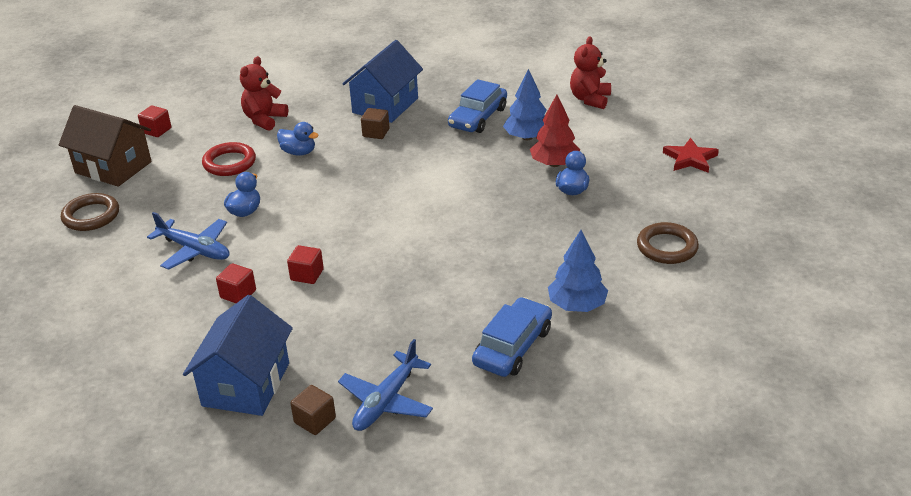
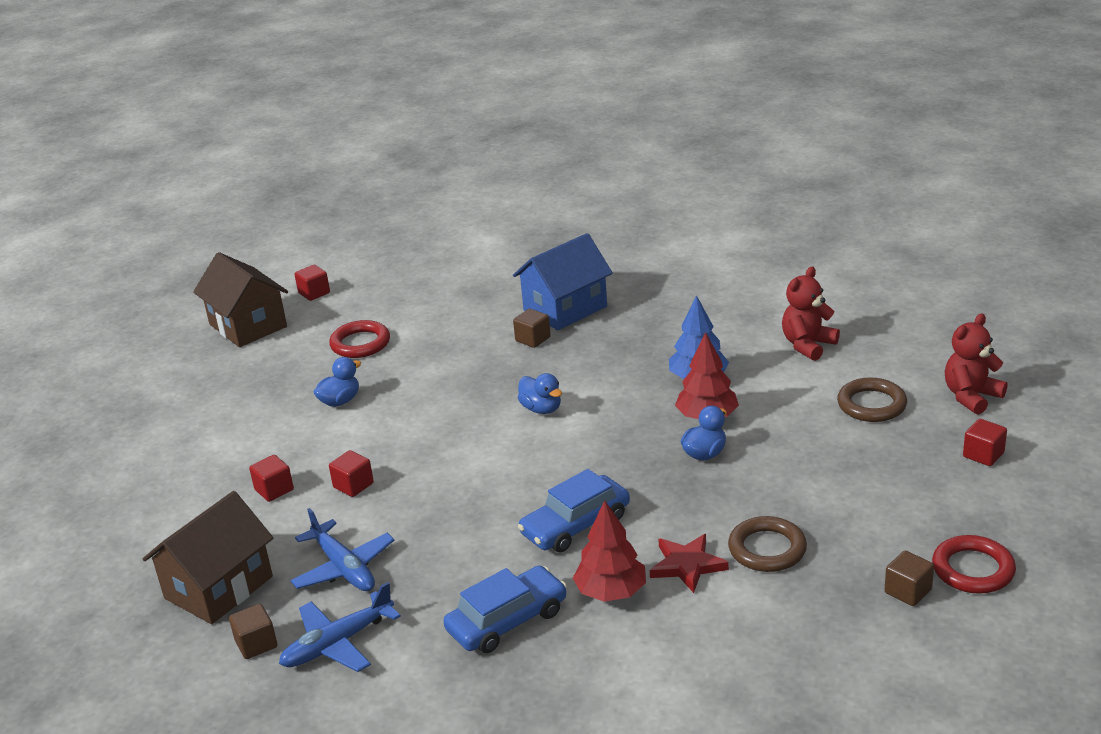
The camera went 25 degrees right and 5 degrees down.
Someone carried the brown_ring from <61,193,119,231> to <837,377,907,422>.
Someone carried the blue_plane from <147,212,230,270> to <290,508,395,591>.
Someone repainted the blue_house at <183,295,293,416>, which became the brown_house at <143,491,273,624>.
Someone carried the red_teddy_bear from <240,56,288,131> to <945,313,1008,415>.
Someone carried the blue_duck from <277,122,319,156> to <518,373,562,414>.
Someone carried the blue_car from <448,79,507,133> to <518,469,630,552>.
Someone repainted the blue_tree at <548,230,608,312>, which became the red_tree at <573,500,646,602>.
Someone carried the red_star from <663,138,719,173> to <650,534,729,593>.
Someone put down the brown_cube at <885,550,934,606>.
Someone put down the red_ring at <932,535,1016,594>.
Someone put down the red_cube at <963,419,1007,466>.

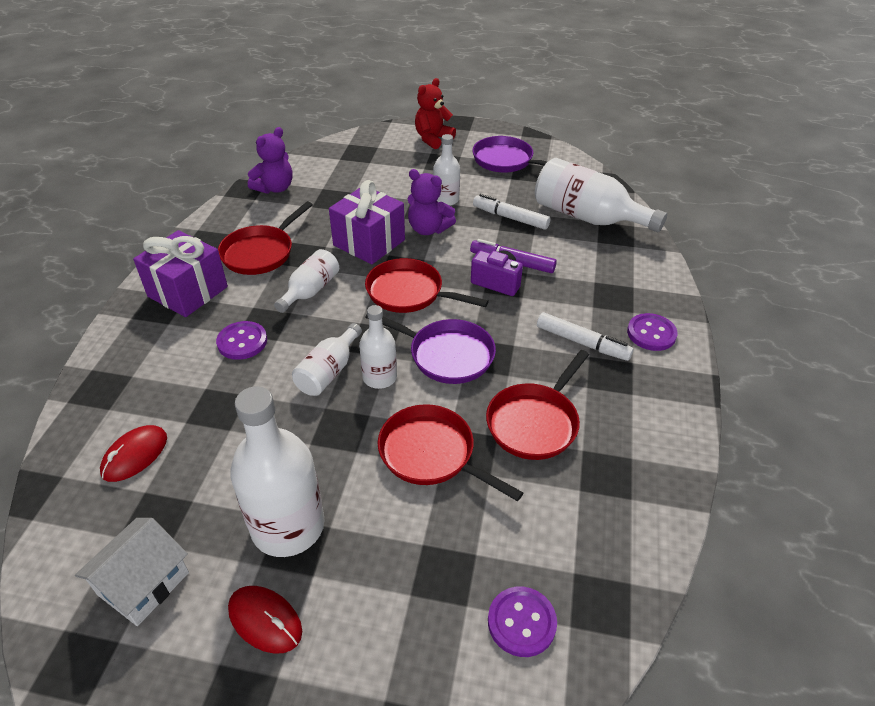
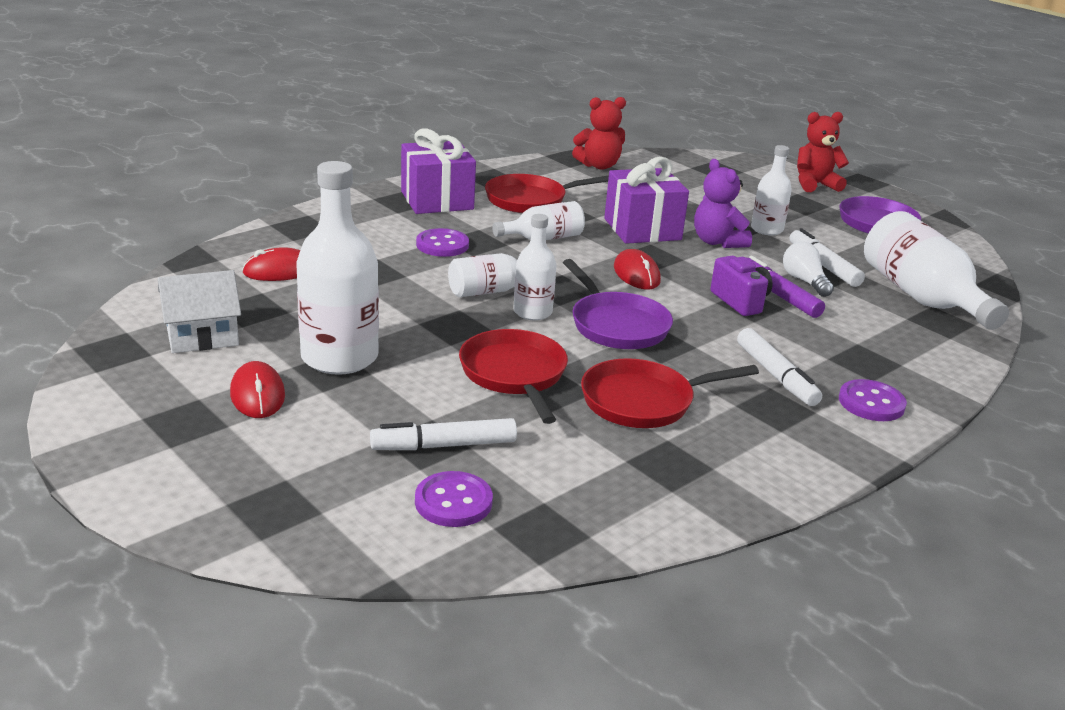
The camera went 35 degrees right and 15 degrees down.
Someone repainted the purple_teddy_bear at <248,127,292,194>, which became the red_teddy_bear at <572,97,626,169>.
Someone swapped the red_pan at <365,258,489,313> for the red_mouse at <614,249,661,290>.
Someone put down the white_marker at <370,418,517,450>.
Someone put down the white_light_bulb at <783,242,834,297>.

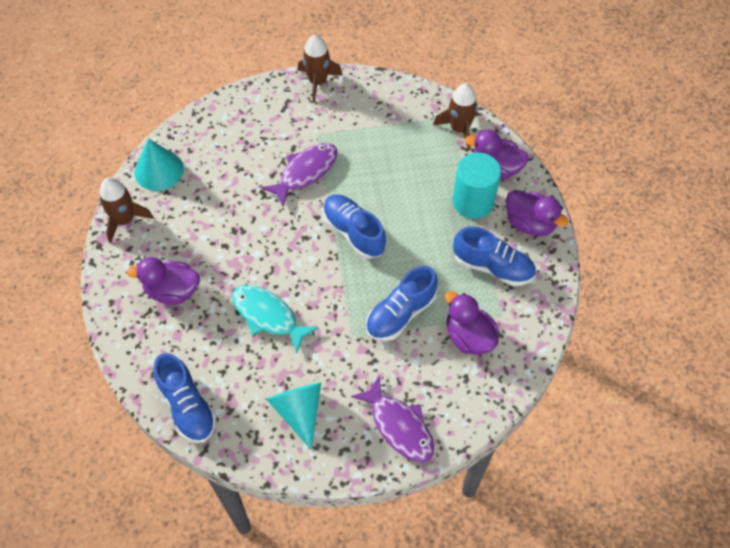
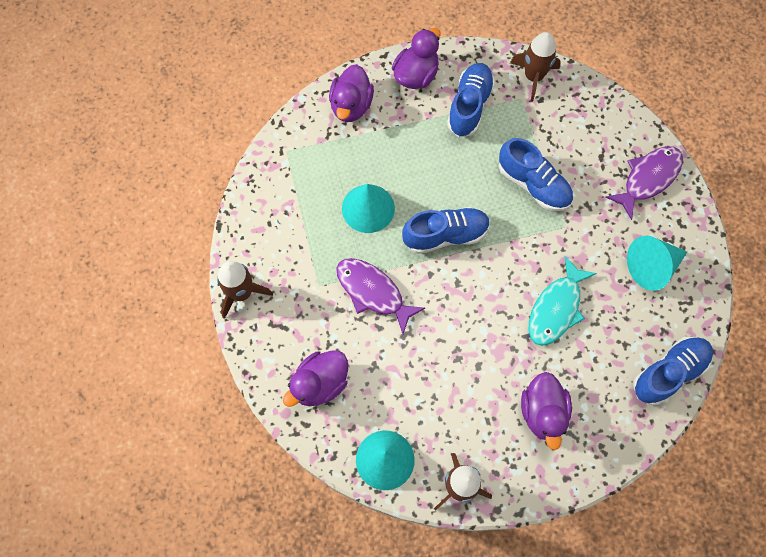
The camera went 95 degrees left and 10 degrees up.
Someone rotated the blue_shoe at <323,194,386,259> by 150 degrees counterclockwise.
Someone carried the brown_rocket from <433,83,478,150> to <510,32,561,102>.
Someone carried the purple_duck from <445,291,499,355> to <283,350,348,407>.
Someone took away the turquoise_cylinder at <452,152,501,219>.
Someone put down the turquoise_cone at <342,184,395,233>.

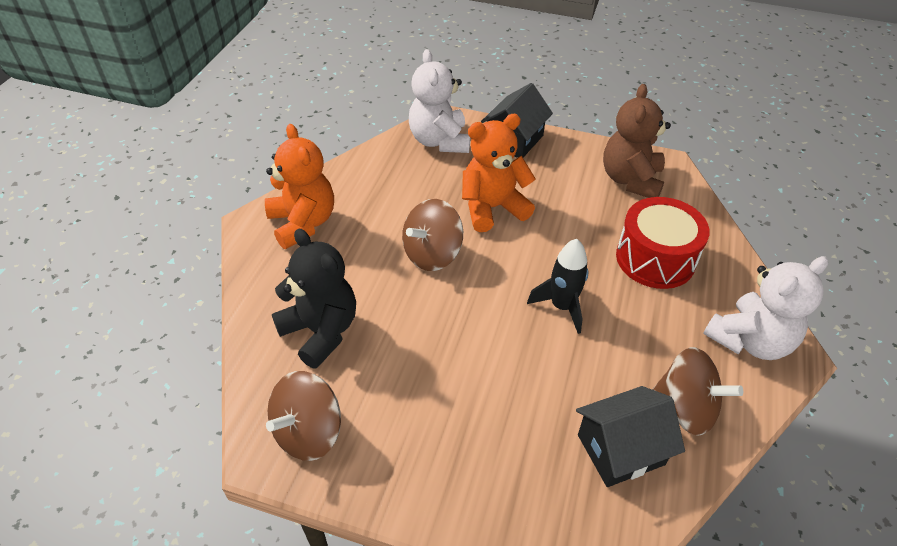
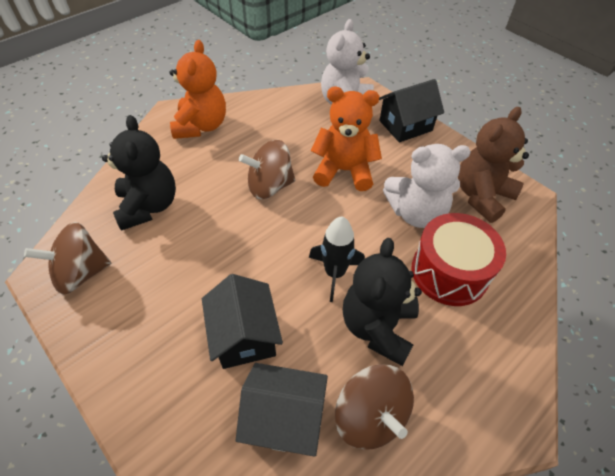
The camera went 30 degrees right and 5 degrees up.
Someone carried the white_teddy_bear from <703,256,828,360> to <383,144,471,228>.
Someone put down the black_house at <202,274,283,369>.
Someone put down the black_teddy_bear at <343,238,422,366>.

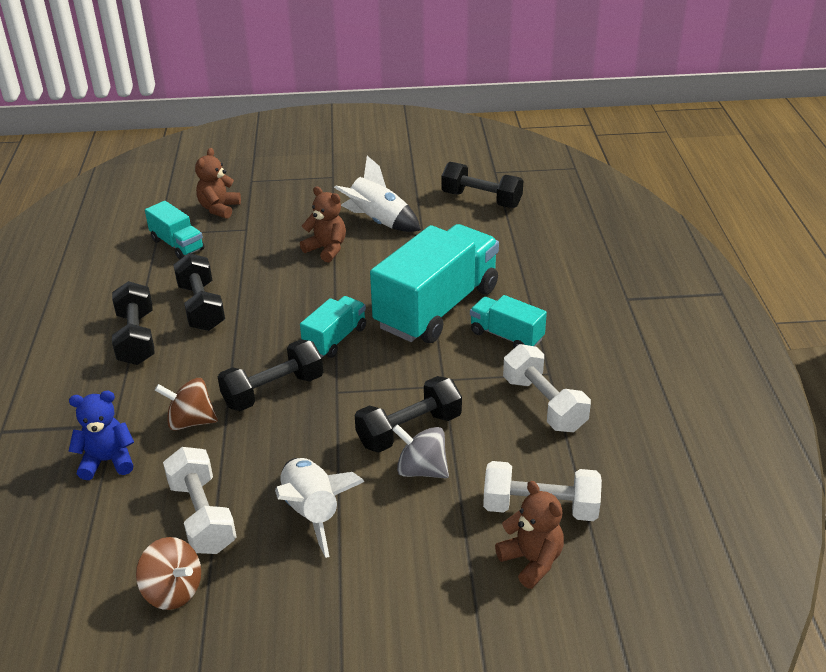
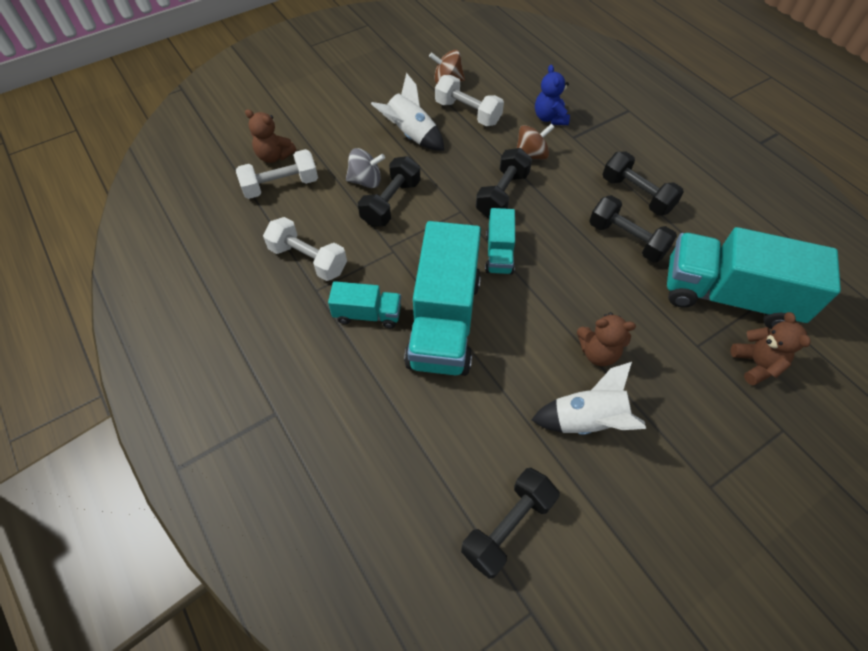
The camera went 150 degrees right and 20 degrees up.
Someone rotated the blue_teddy_bear at <69,391,134,480> by 120 degrees clockwise.
Someone scaled the turquoise_truck at <145,201,205,259> by 2.04.
Someone rotated the black_dumbbell at <441,162,523,208> by 45 degrees counterclockwise.

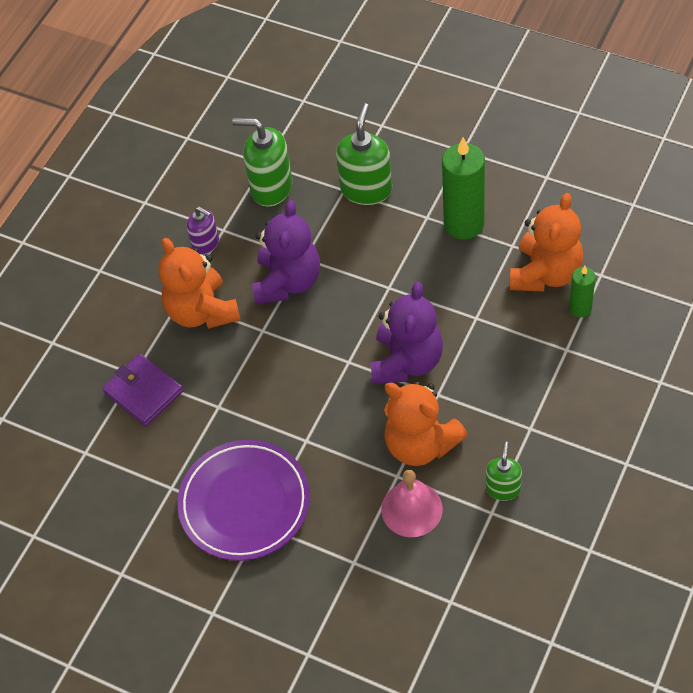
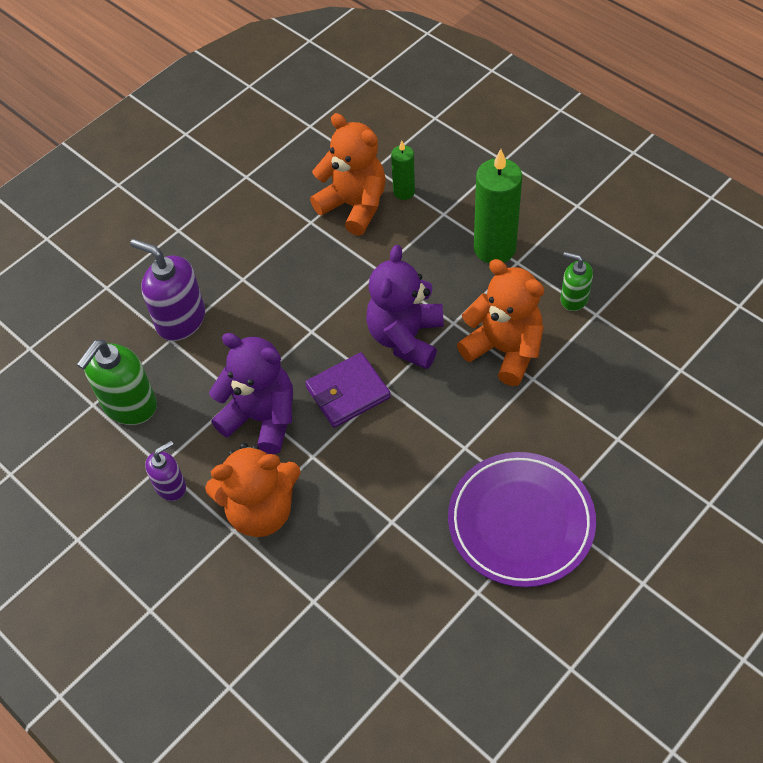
The camera went 75 degrees left and 0 degrees up.
Someone carried the purple_wallet from <102,354,183,426> to <305,352,391,428>.
Someone repainted the green_soap_dispenser at <336,103,392,205>, which became the purple_soap_dispenser at <130,239,205,341>.
Someone rotated the purple_teddy_bear at <370,282,443,384> by 105 degrees counterclockwise.
Someone took away the pink_bell at <381,470,443,537>.
Someone rotated the orange_teddy_bear at <384,382,467,466> by 105 degrees counterclockwise.
Someone carried the green_candle from <442,137,485,239> to <474,149,522,263>.

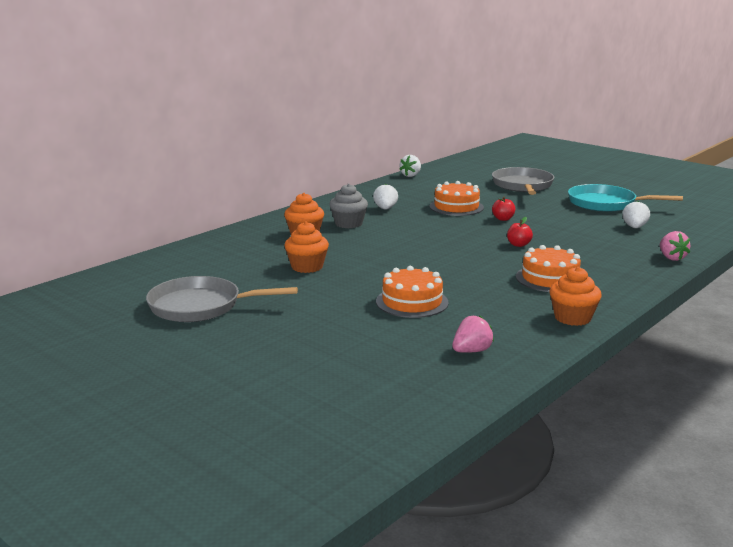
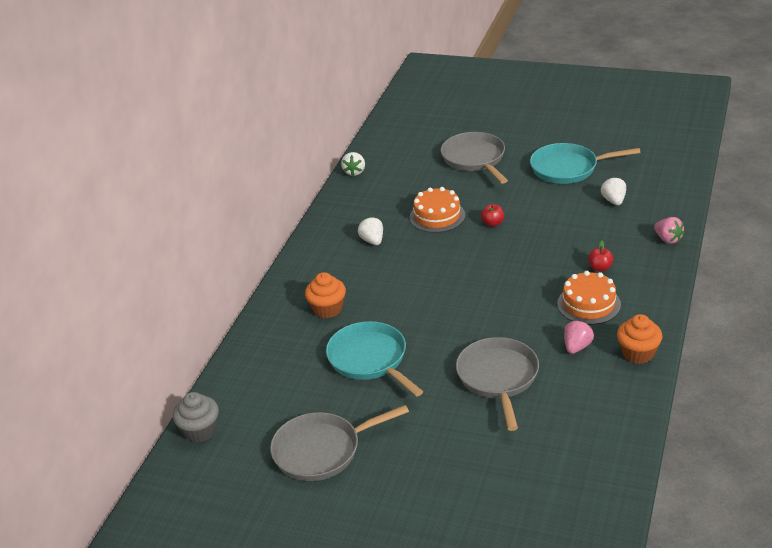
The camera went 20 degrees left and 15 degrees up.
Someone swapped the orange_cupcake at <284,221,329,273> for the turquoise_pan at <326,321,423,397>.
Someone carried the grey_cupcake from <329,183,368,228> to <173,392,219,442>.
Someone swapped the orange_cake at <376,266,449,318> for the grey_pan at <456,337,539,431>.
Someone carried the pink_strawberry from <452,316,494,353> to <564,320,594,354>.
Someone carried the red_apple from <507,217,533,247> to <588,240,614,272>.

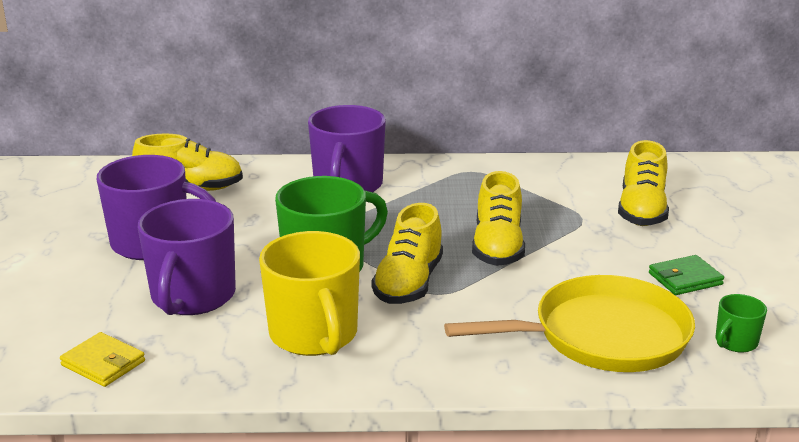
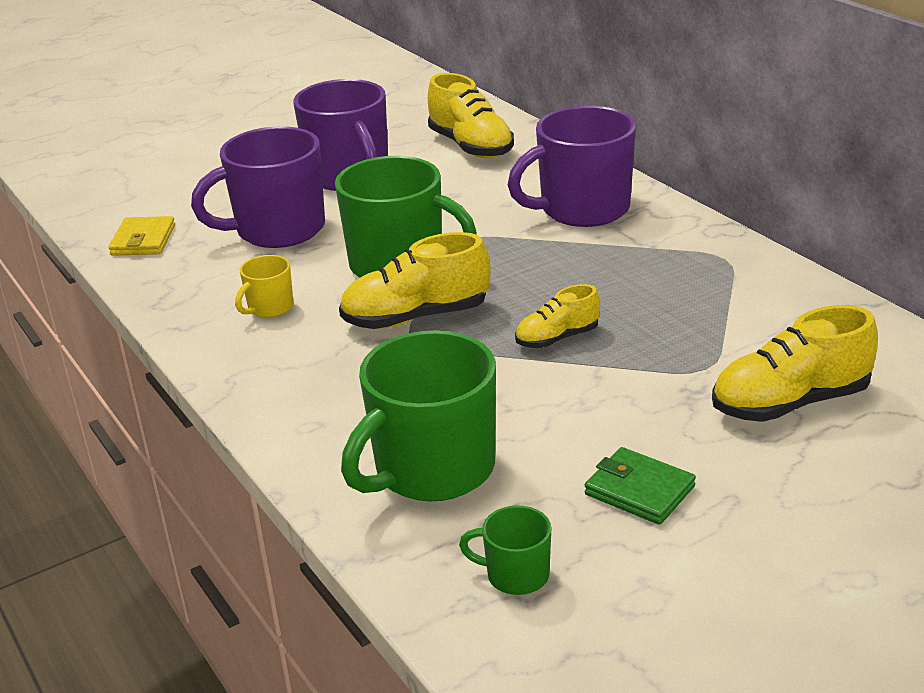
The camera went 60 degrees right and 5 degrees up.
Someone scaled the yellow_mug at <259,231,360,356> by 0.46.
Someone swapped the yellow_pan at <444,275,695,372> for the green_mug at <341,330,496,502>.
Someone scaled the yellow_shoe at <472,171,525,266> by 0.59.

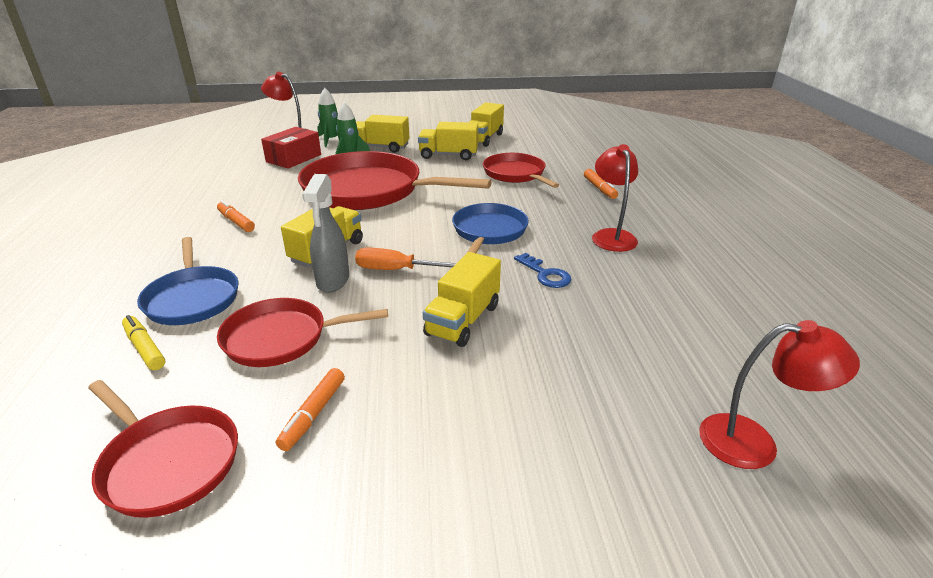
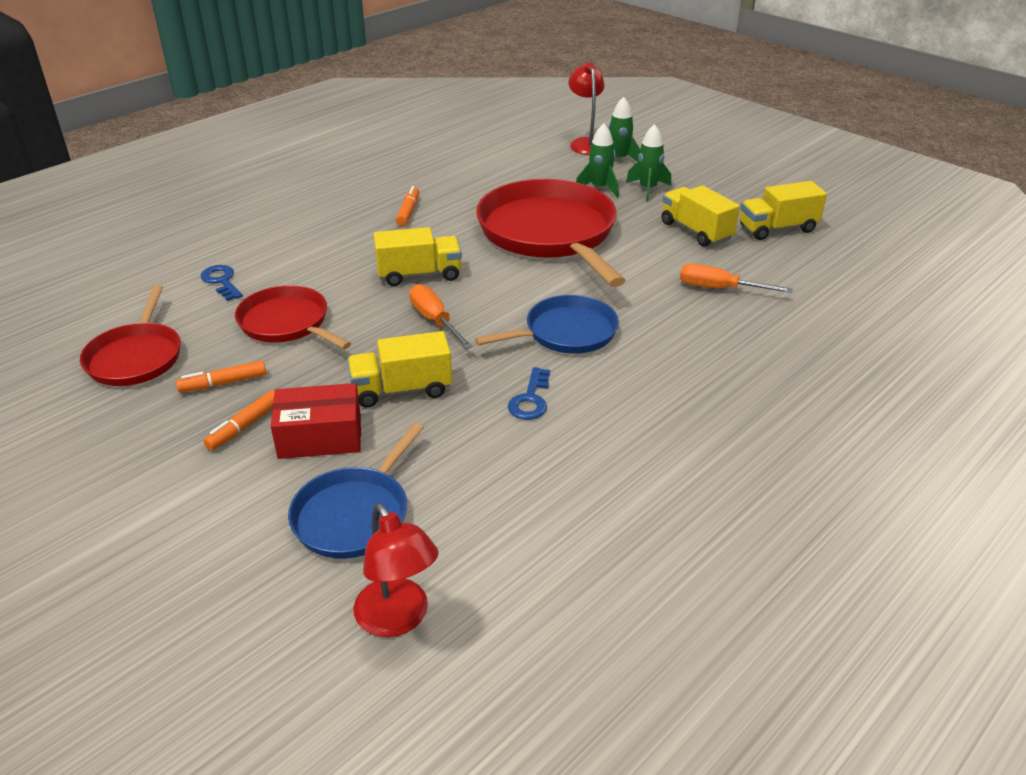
The camera went 50 degrees right and 5 degrees up.
Someone swapped the yellow_marker at <122,315,165,370> for the blue_key at <201,265,243,301>.
Someone carried the blue_pan from <137,237,238,325> to <288,423,424,559>.
Someone carried the red_box from <261,127,321,169> to <271,383,361,459>.
Someone took away the grey_spray_bottle at <302,174,349,293>.
Someone swapped the yellow_truck at <356,115,409,153> for the green_rocket at <626,124,671,201>.
Someone swapped the red_pan at <483,153,559,188> for the orange_screwdriver at <680,264,793,293>.
Someone carried the orange_marker from <584,169,618,199> to <203,390,275,450>.
Someone took away the red_lamp at <592,144,638,252>.

